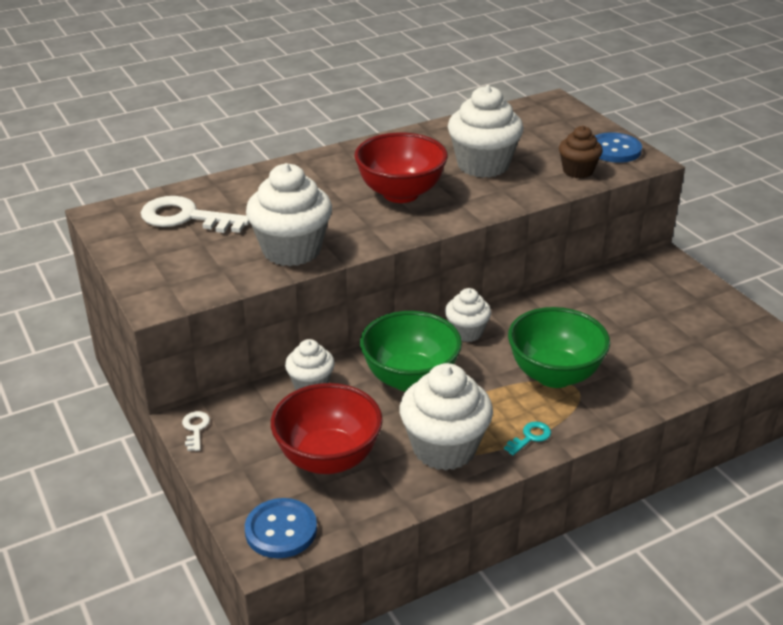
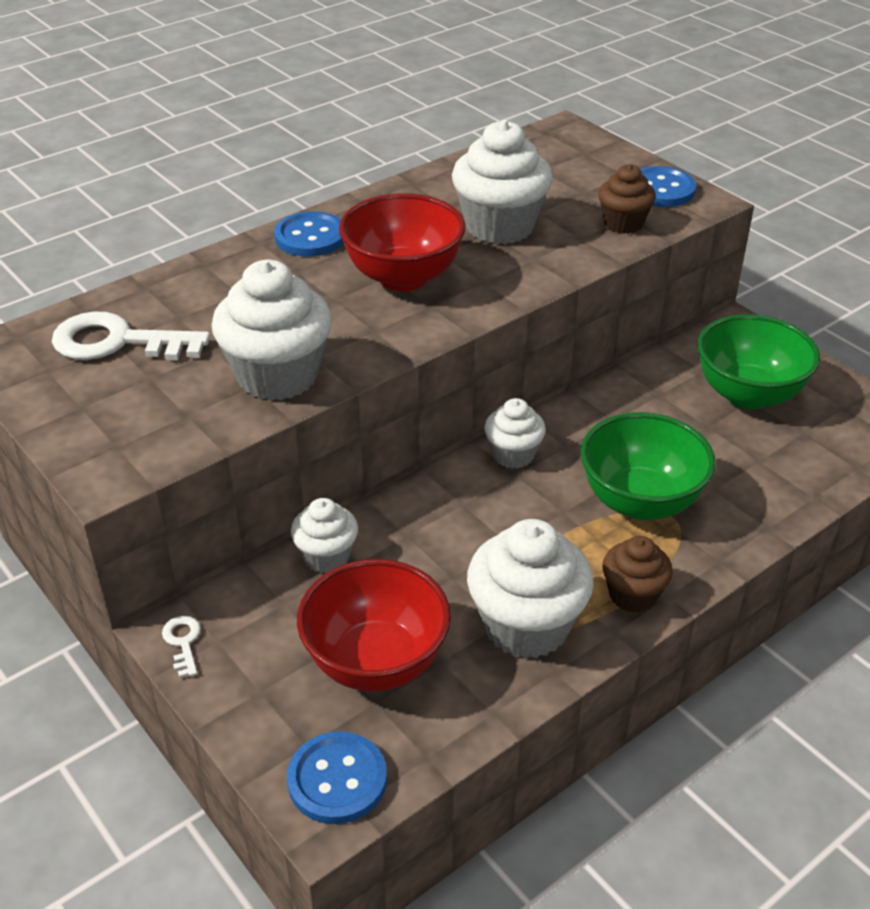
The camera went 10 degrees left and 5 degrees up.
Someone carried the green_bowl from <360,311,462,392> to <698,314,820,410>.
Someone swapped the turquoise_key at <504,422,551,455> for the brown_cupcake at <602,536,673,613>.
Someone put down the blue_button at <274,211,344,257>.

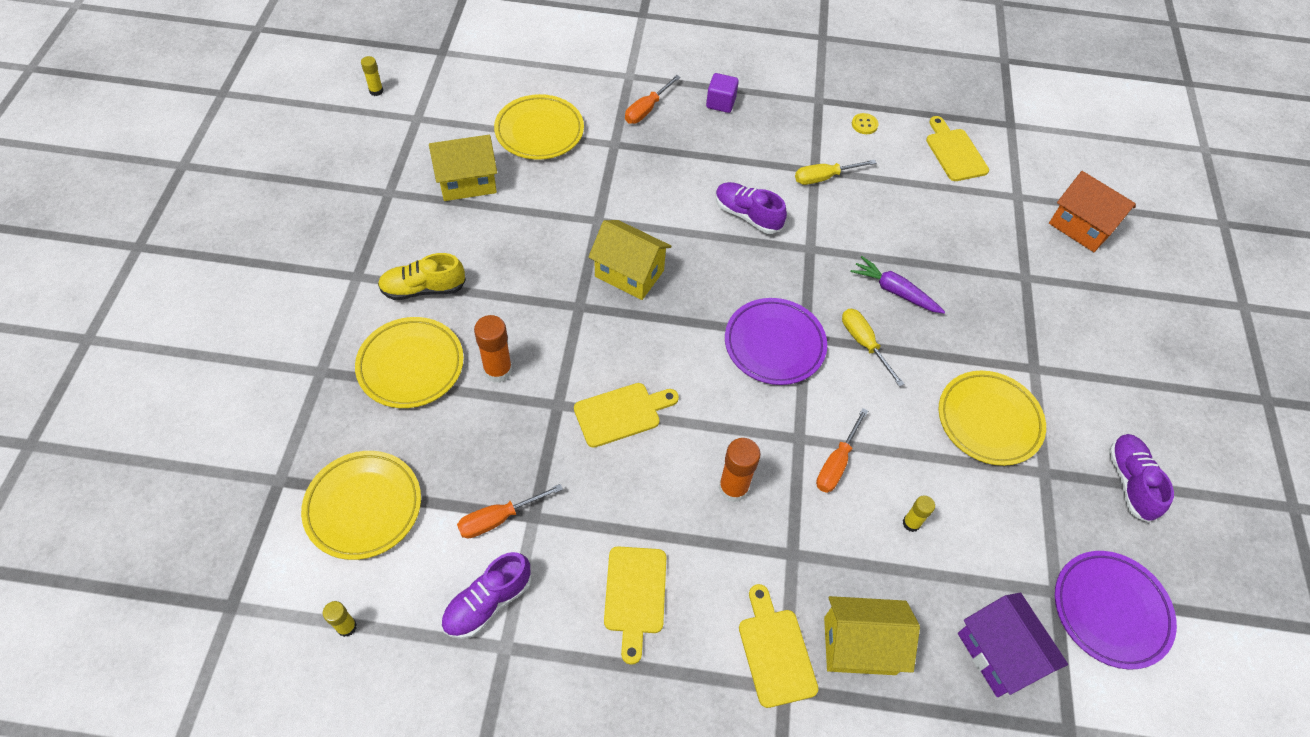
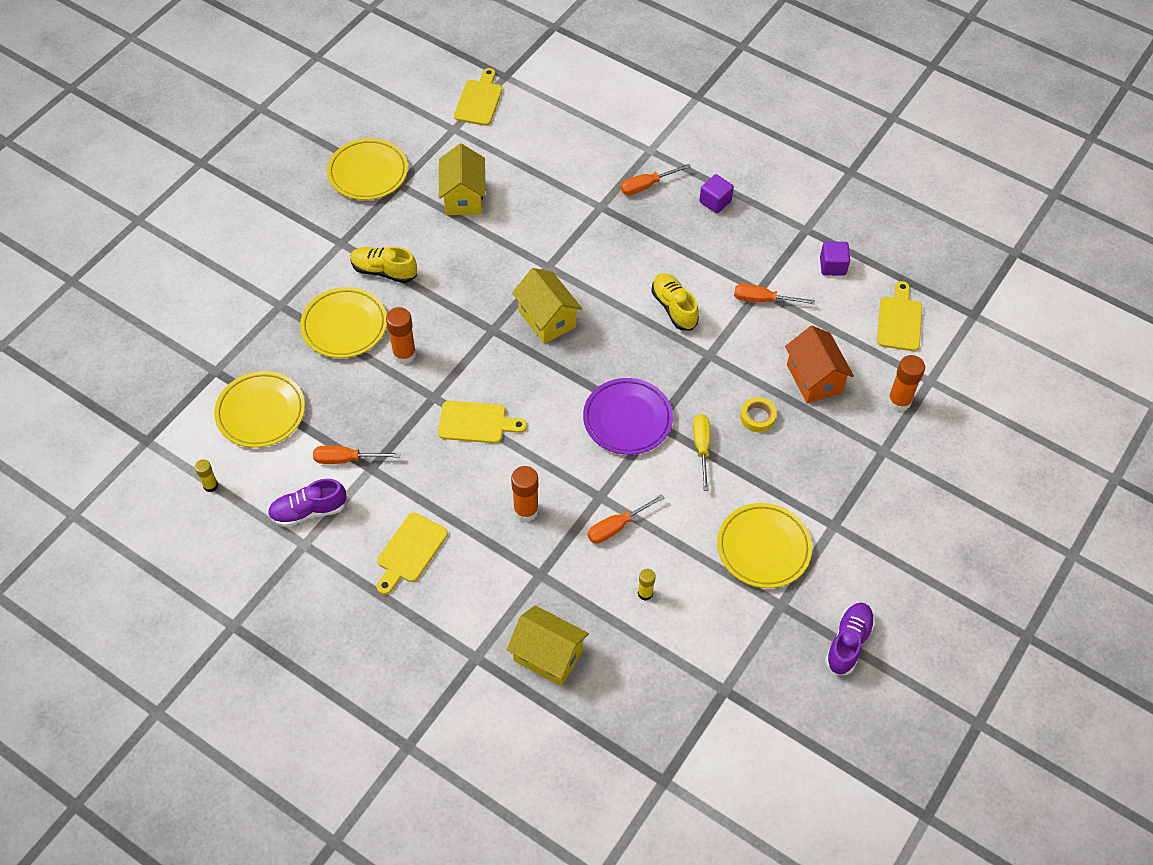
The camera went 30 degrees right and 0 degrees up.
Someone took away the yellow_glue_stick at <361,56,384,96>.
Someone rotated the yellow_house at <429,135,497,201> by 75 degrees clockwise.
Someone carried the yellow_plate from <494,94,584,160> to <327,138,408,200>.
Someone repainted the purple_shoe at <715,182,787,234>, which became the yellow_shoe at <651,273,699,331>.
Someone carried the yellow_cutting_board from <739,584,818,708> to <454,68,502,126>.
Someone repainted the yellow_screwdriver at <795,160,876,185>, which became the orange_screwdriver at <734,284,815,304>.
Someone swapped the purple_carrot at <851,256,945,314> for the yellow_tape at <740,397,777,432>.
Someone swapped the yellow_button at <852,113,879,134> for the purple_cube at <820,242,850,276>.
Someone took away the purple_house at <958,592,1068,697>.
Someone carried the orange_house from <1049,171,1136,252> to <785,326,854,404>.
Someone took away the purple_plate at <1055,551,1177,669>.
Someone put down the orange_glue_stick at <887,355,925,412>.

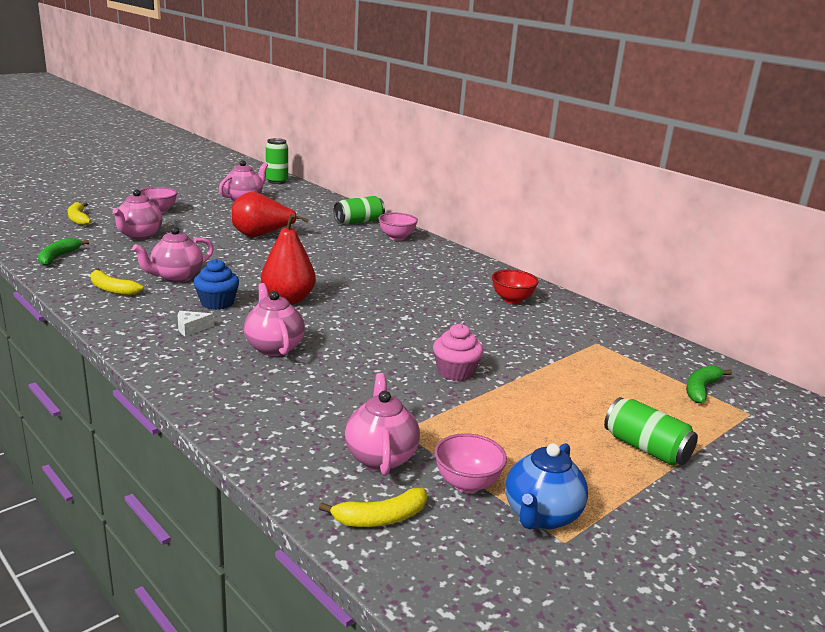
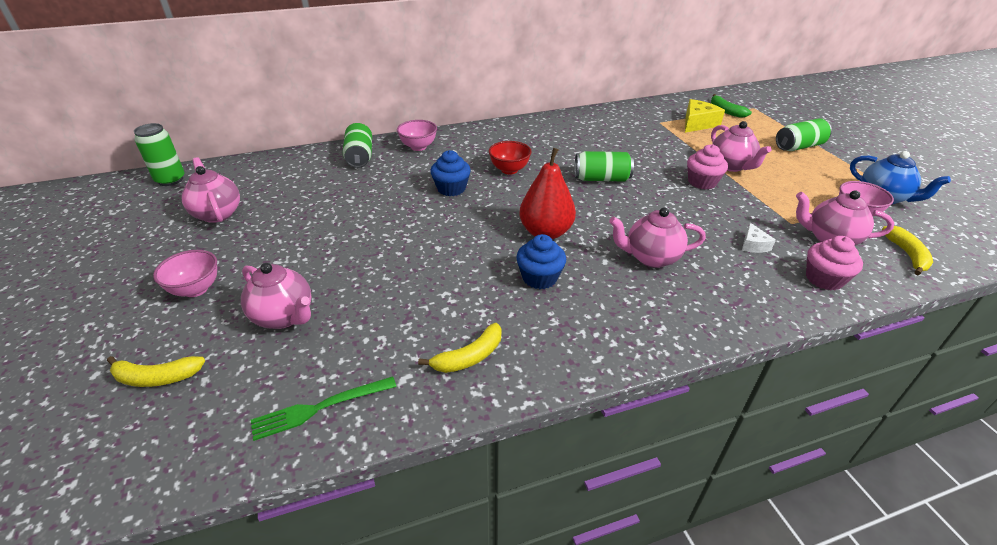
The camera went 65 degrees left and 15 degrees up.
Someone swapped the green_banana at <38,238,89,266> for the green_fork at <251,376,397,441>.
Someone carried the pink_teapot from <132,227,214,283> to <711,121,772,172>.
Someone carried the white_cheese from <178,311,214,337> to <742,223,776,253>.
Someone took away the red_pear at <232,192,309,237>.
Someone carried the red_bowl from <492,269,539,304> to <489,141,532,175>.
Someone put down the blue_cupcake at <430,150,471,196>.
Someone put down the green_can at <574,151,634,182>.
Someone put down the yellow_cheese at <685,99,725,133>.
Someone put down the pink_cupcake at <806,236,863,290>.

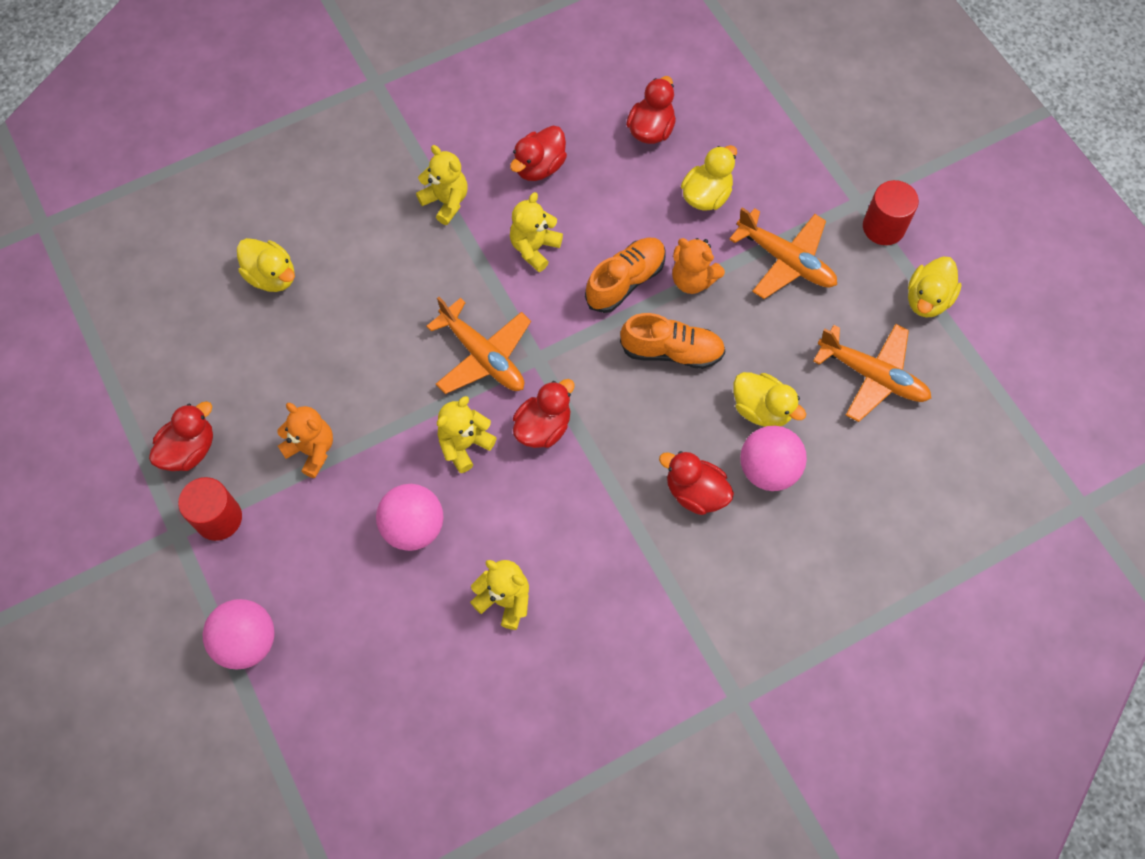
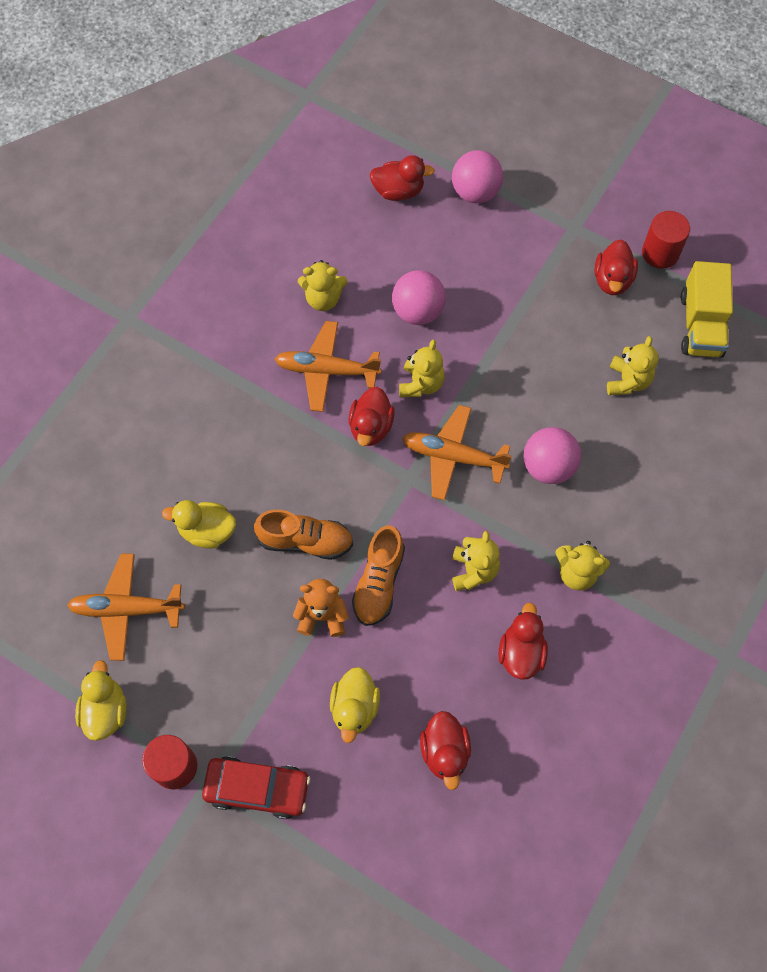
The camera went 150 degrees right and 0 degrees up.
Someone carried the red_cylinder from <178,477,242,541> to <642,211,690,269>.
Someone took away the yellow_duck at <237,238,295,292>.
Someone took away the orange_teddy_bear at <277,403,333,478>.
Someone rotated the orange_shoe at <620,313,726,369> by 150 degrees counterclockwise.
Someone carried the red_duck from <659,451,734,515> to <370,155,435,201>.
Someone carried the orange_plane from <729,207,837,299> to <275,321,381,412>.
Someone carried the pink_ball from <740,426,807,491> to <523,427,581,484>.
Someone put down the red_car at <202,756,310,819>.
Someone put down the yellow_teddy_bear at <607,336,658,395>.
Someone put down the yellow_truck at <681,261,733,358>.

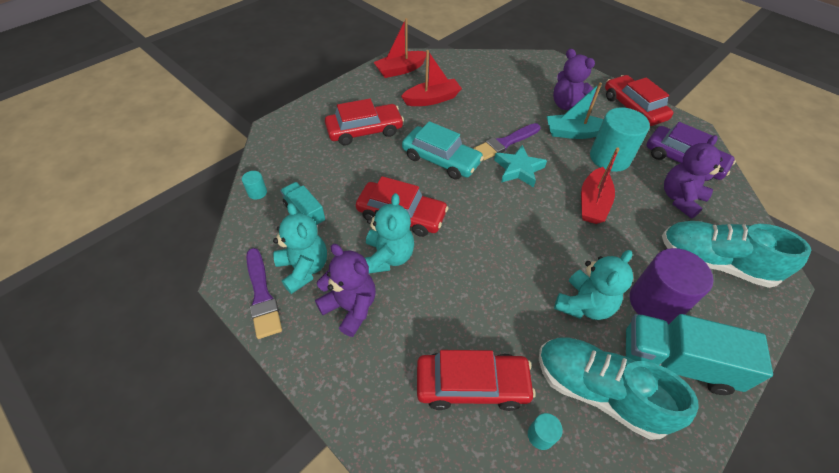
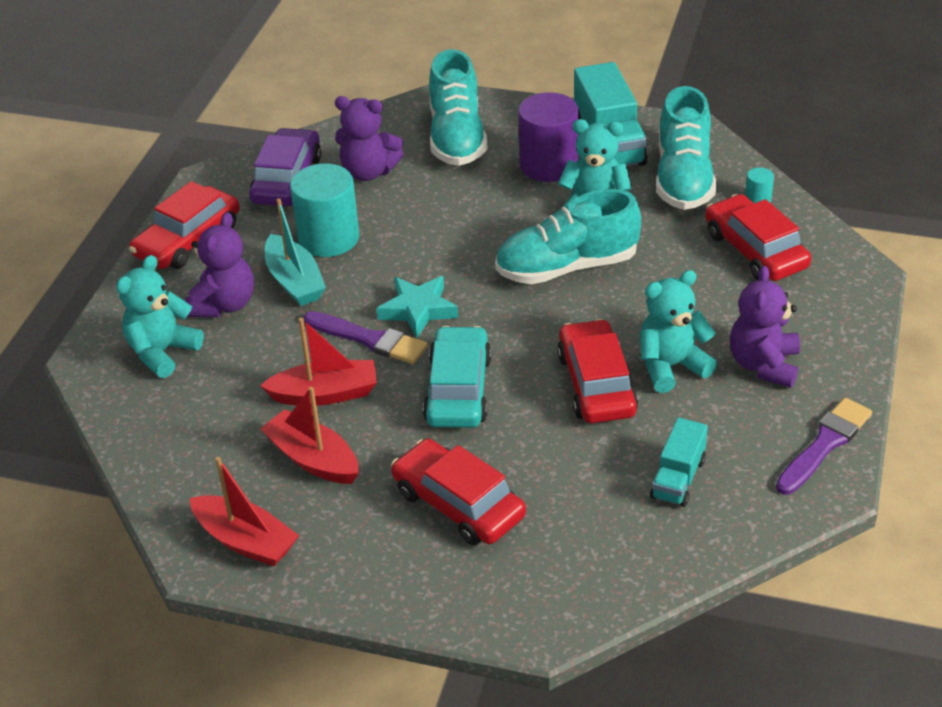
The camera went 115 degrees left and 10 degrees down.
Someone took away the turquoise_cylinder at <242,171,267,200>.
Someone carried the turquoise_teddy_bear from <273,203,327,294> to <116,255,204,378>.
Someone carried the red_boat from <581,147,620,224> to <260,318,377,406>.
Someone put down the turquoise_shoe at <495,189,641,284>.

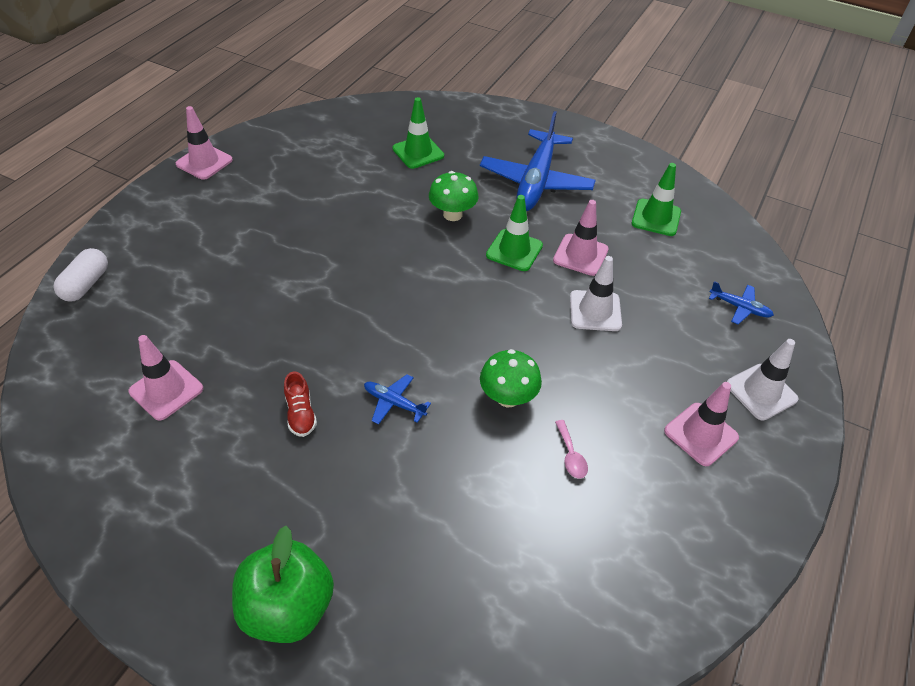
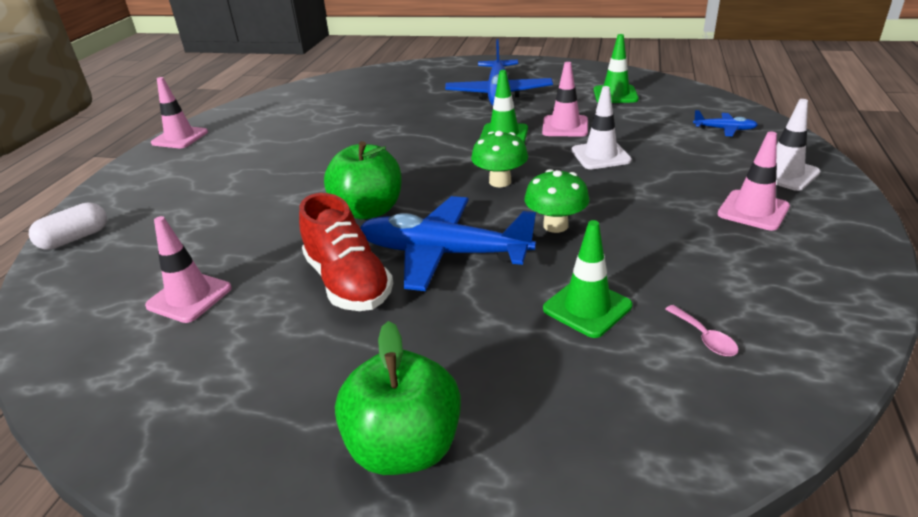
The camera went 10 degrees left and 15 degrees down.
Someone rotated the white_capsule at <53,248,108,301> by 45 degrees clockwise.
Someone scaled the red_shoe at <284,372,317,437> by 2.00.
Someone scaled the blue_plane at <364,374,431,424> by 2.29.
Someone carried the green_traffic_cone from <392,97,444,169> to <543,220,633,338>.
Someone carried the green_mushroom from <429,171,479,221> to <471,131,528,187>.
Someone carried the pink_spoon from <555,420,588,479> to <665,305,739,356>.
Someone put down the green_apple at <324,141,402,219>.

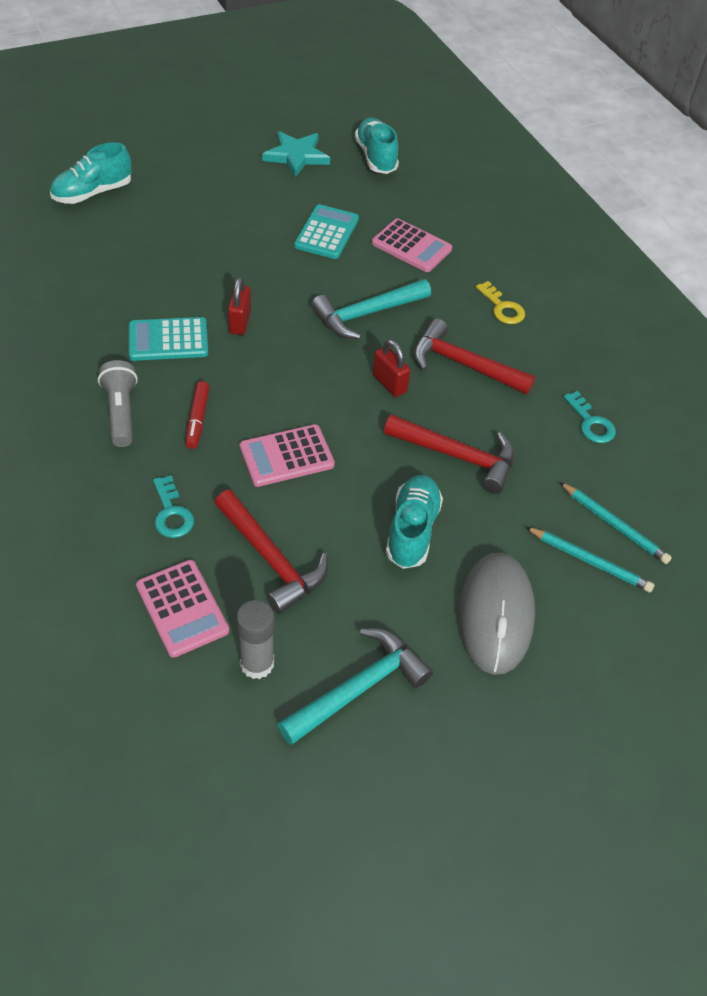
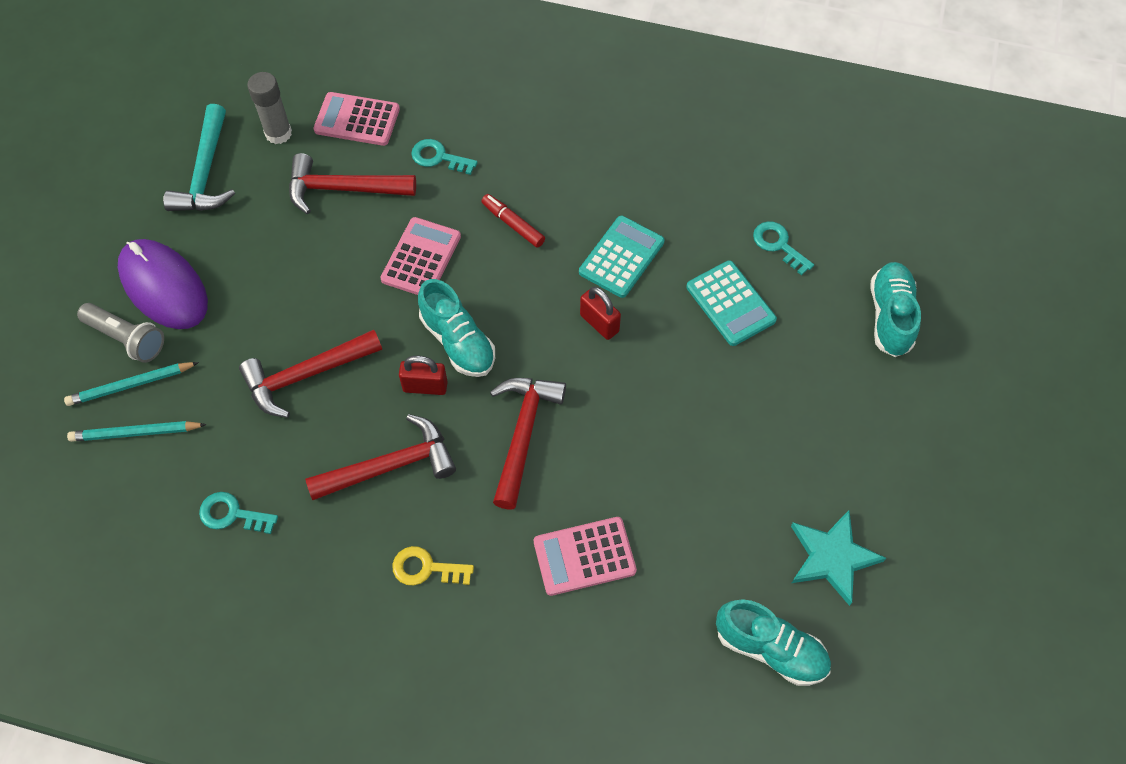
The camera went 135 degrees right and 10 degrees up.
Someone carried the grey_flashlight from <98,360,138,447> to <77,303,164,363>.
Someone carried the turquoise_calculator from <294,204,359,259> to <686,260,777,346>.
Someone repainted the turquoise_hammer at <311,279,431,339>, which became the red_hammer at <490,378,566,510>.
Someone carried the turquoise_shoe from <386,475,443,569> to <418,279,495,377>.
Someone repainted the grey_mouse at <459,553,535,675>, which became the purple_mouse at <118,239,208,329>.
Someone put down the turquoise_key at <753,221,814,275>.

